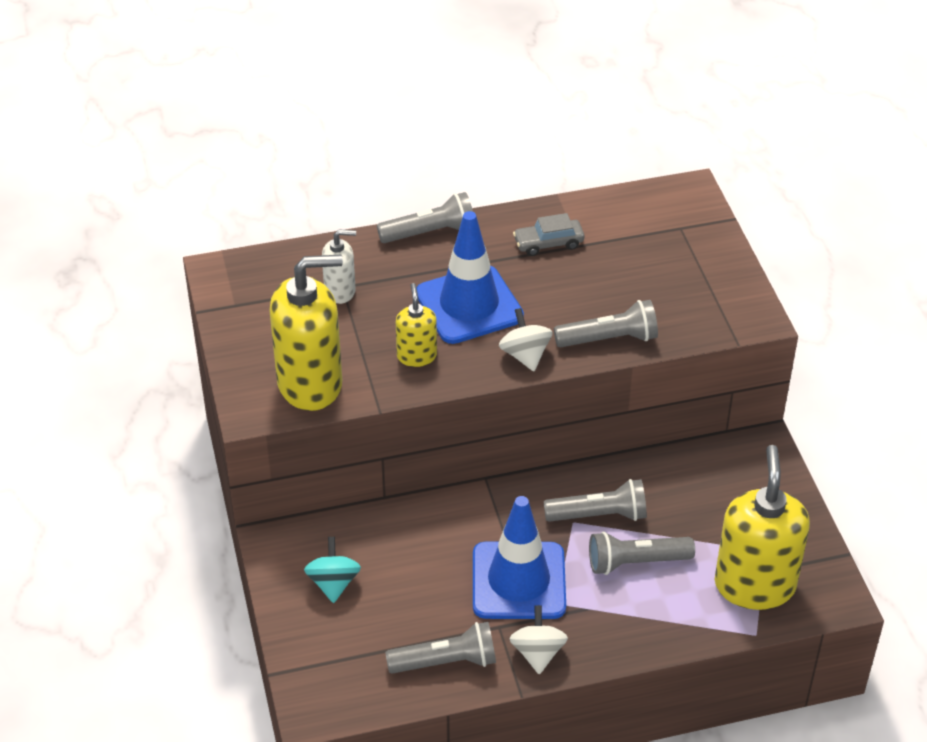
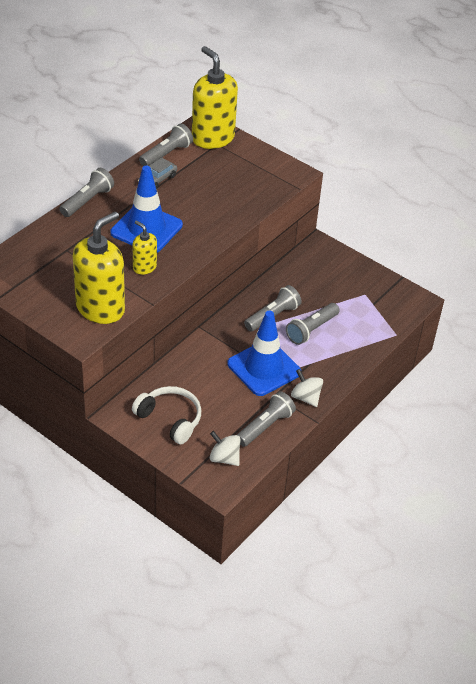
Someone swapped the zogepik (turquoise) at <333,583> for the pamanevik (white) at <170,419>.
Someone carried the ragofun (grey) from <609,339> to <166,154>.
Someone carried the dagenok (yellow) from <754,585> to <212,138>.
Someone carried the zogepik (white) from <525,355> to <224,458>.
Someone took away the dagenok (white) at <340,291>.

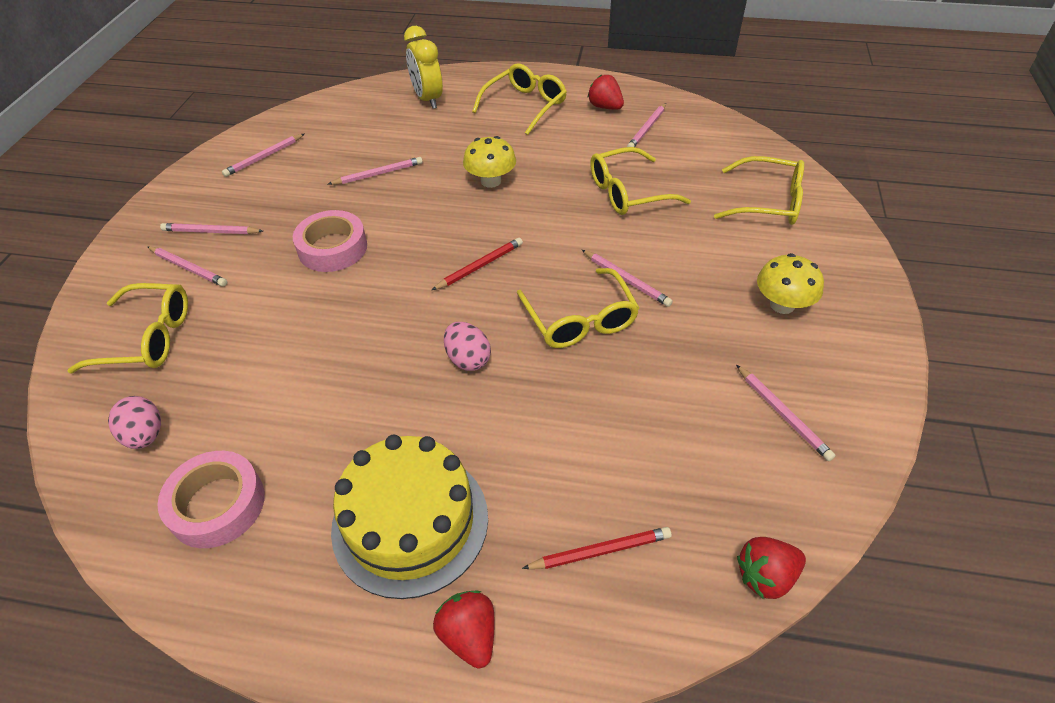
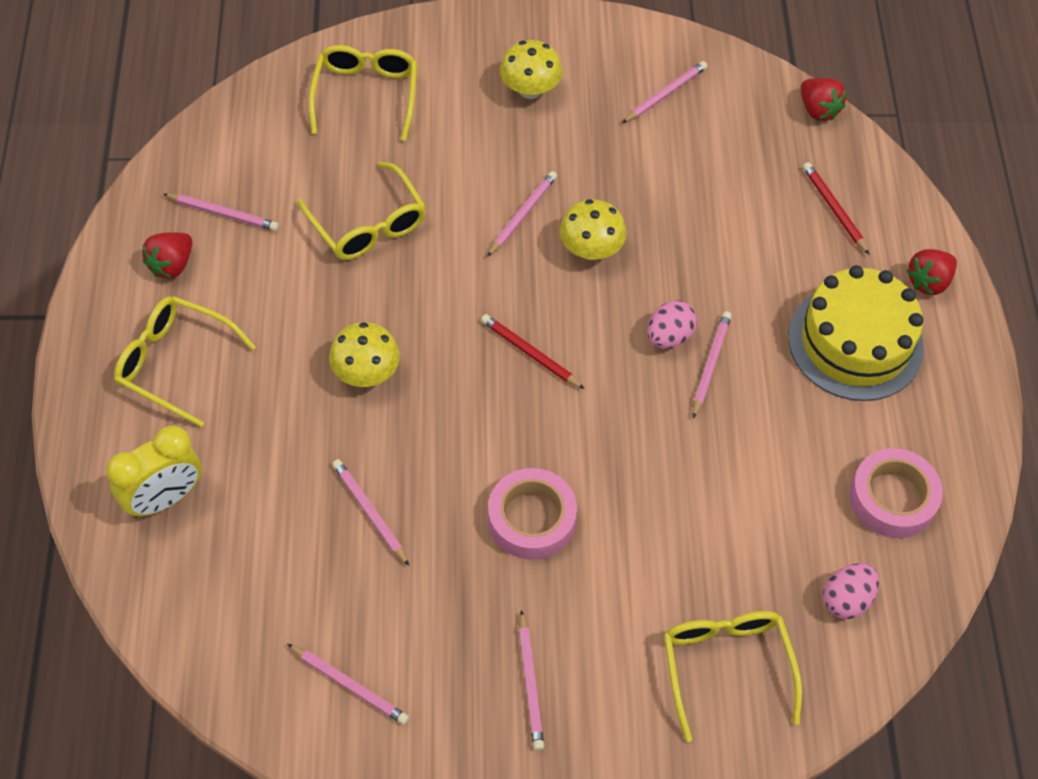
Someone swapped the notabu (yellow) at <580,320> for the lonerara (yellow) at <591,249>.
Someone carried the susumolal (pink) from <188,268> to <710,364>.

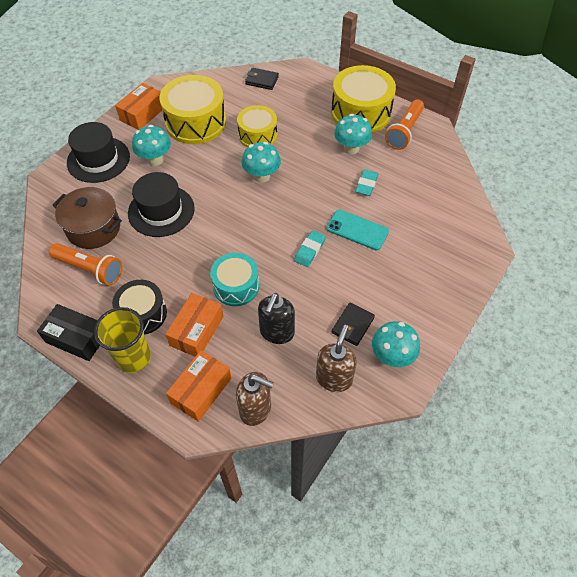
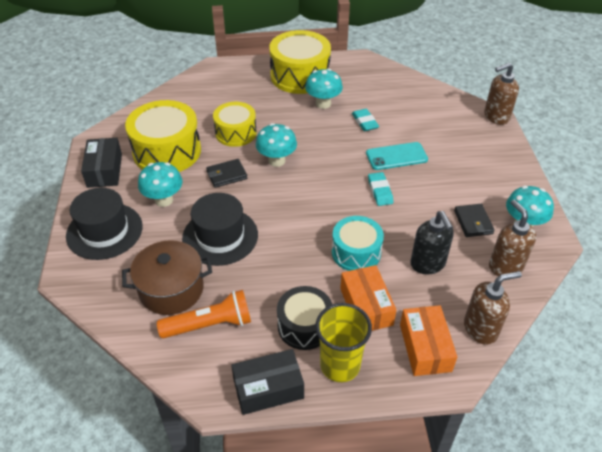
Someone repainted the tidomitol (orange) at <142,114>, which became the tidomitol (black) at <104,170>.
Someone carried the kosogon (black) from <262,80> to <226,175>.
Someone put down the dagenok (brown) at <496,117>.
Someone took away the ragofun (orange) at <404,131>.

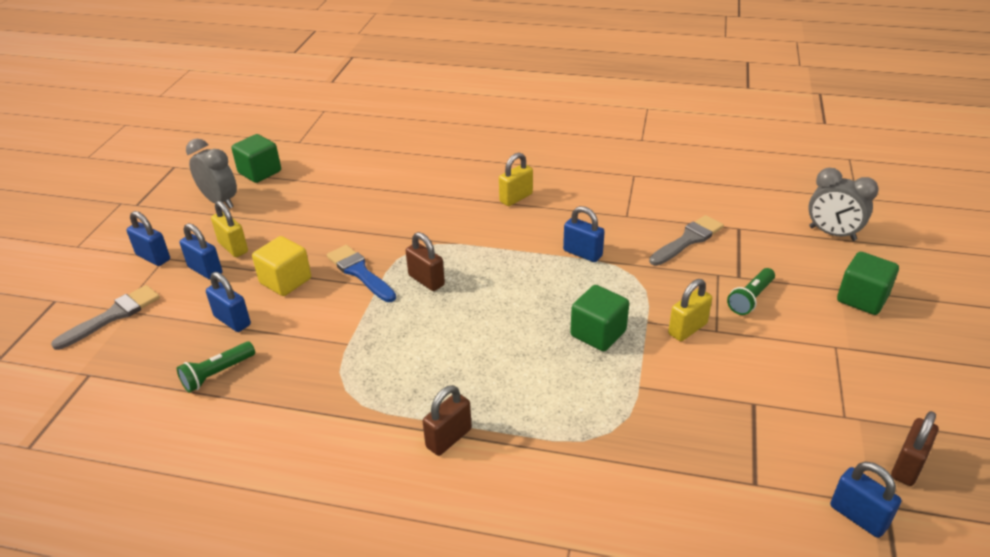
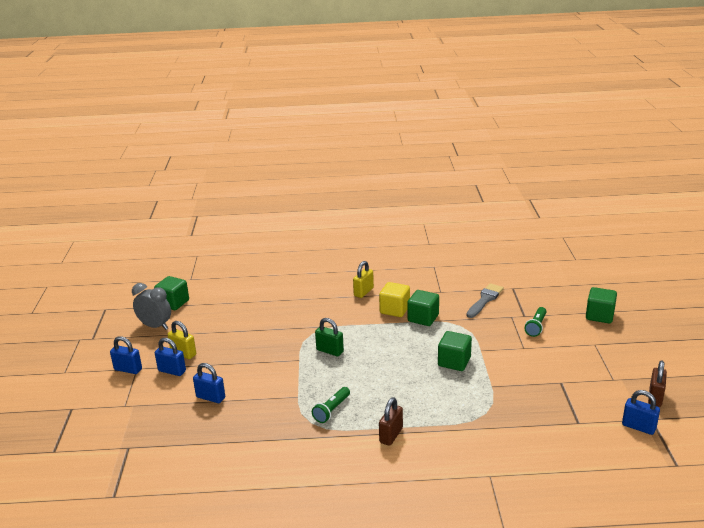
Someone carried the ragofun (green) from <217,374> to <331,410>.
Someone repainted the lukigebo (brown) at <426,280>, which became the lukigebo (green) at <330,351>.
Someone carried the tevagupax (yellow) from <285,281> to <394,310>.
Someone swapped the lukigebo (blue) at <582,253> for the tevagupax (green) at <423,318>.
Someone took away the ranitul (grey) at <113,316>.
Someone took away the ranitul (blue) at <359,272>.
Someone took away the lukigebo (yellow) at <687,329>.
Someone took away the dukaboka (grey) at <832,234>.

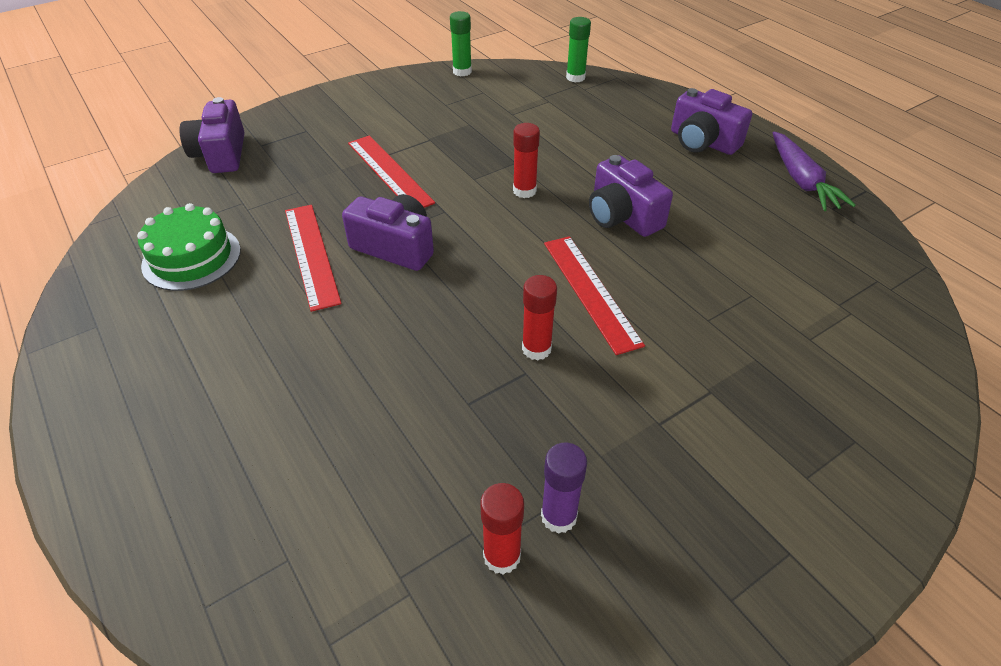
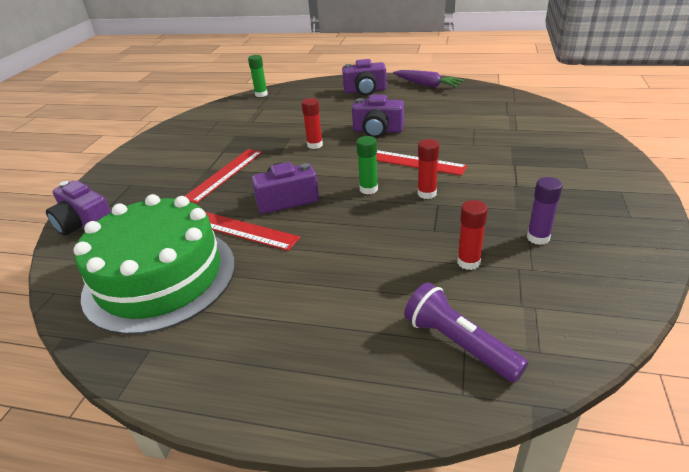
Someone scaled the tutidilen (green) at <191,258> by 1.85.
Someone rotated the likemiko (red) at <389,172> by 75 degrees counterclockwise.
Someone carried the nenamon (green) from <462,71> to <368,189>.
Someone put down the ragofun (purple) at <459,344>.
Someone carried the nenamon (red) from <502,556> to <468,262>.

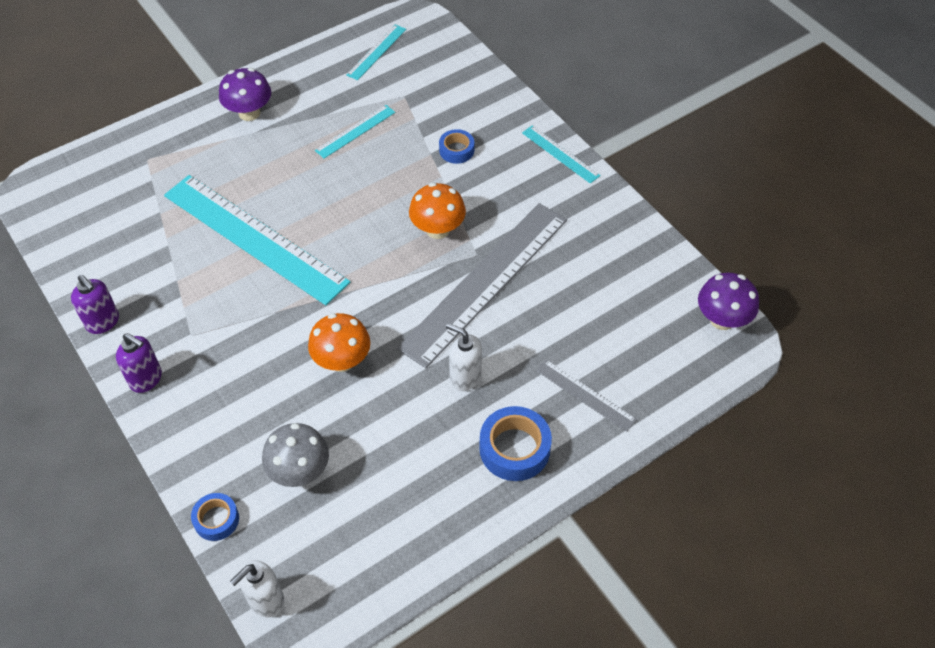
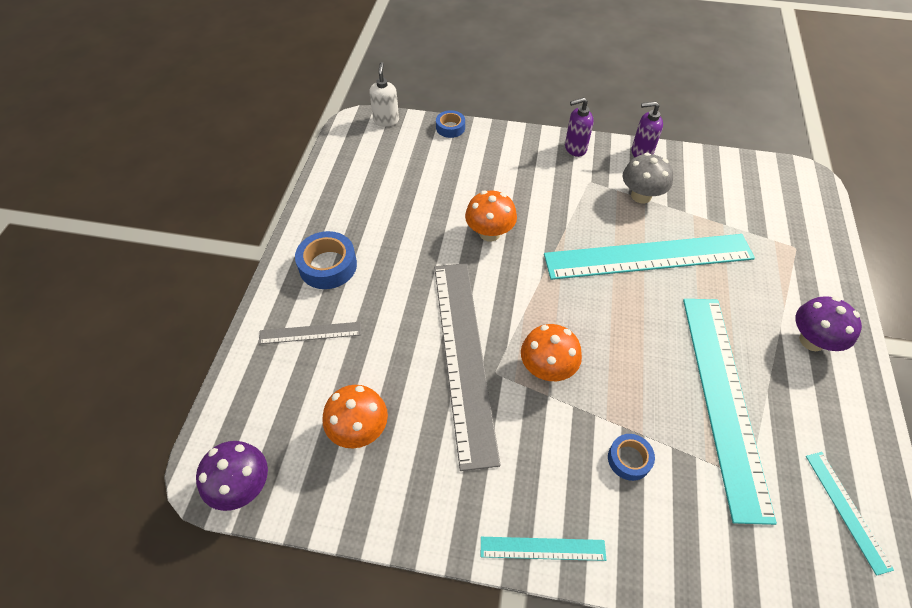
Someone put down the lonerara (orange) at <359,430>.
Someone carried the lonerara (grey) from <299,471> to <641,196>.
Someone scaled the likemiko (turquoise) at <355,131> by 2.24.
Someone took away the dagenok (white) at <465,377>.

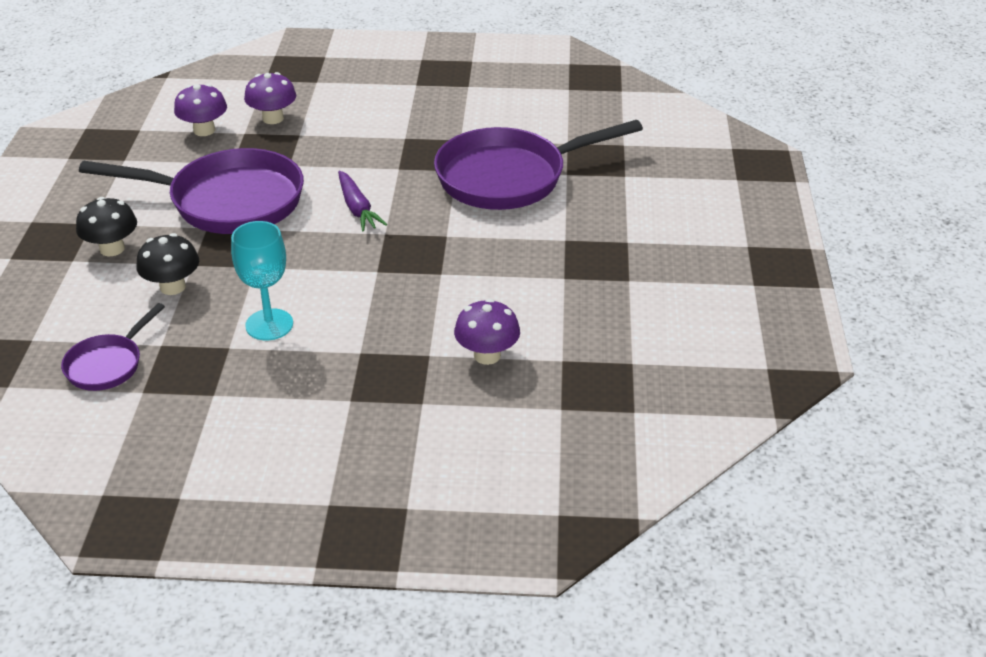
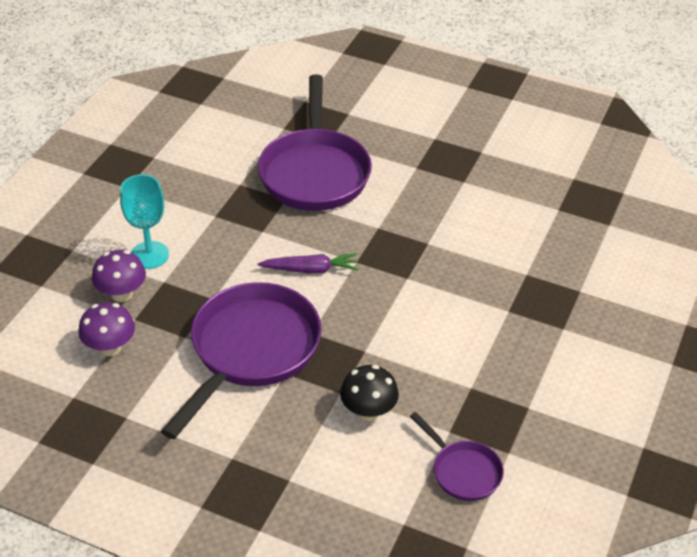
Someone carried the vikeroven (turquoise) from <269,325> to <149,255>.
Someone took away the lonerara (black) at <112,249>.
Someone took away the lonerara (purple) at <487,355>.

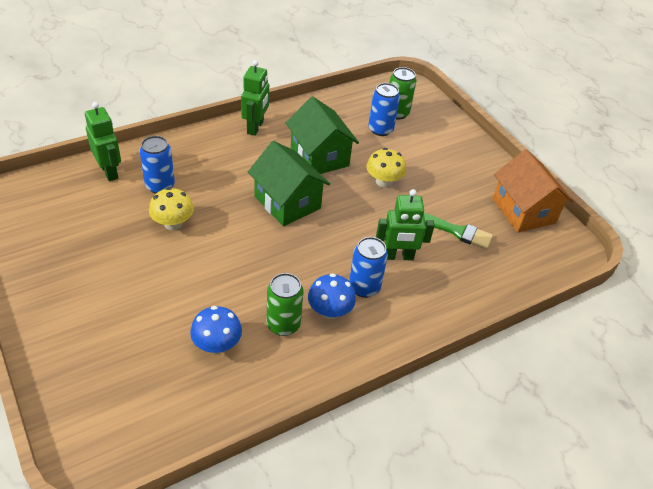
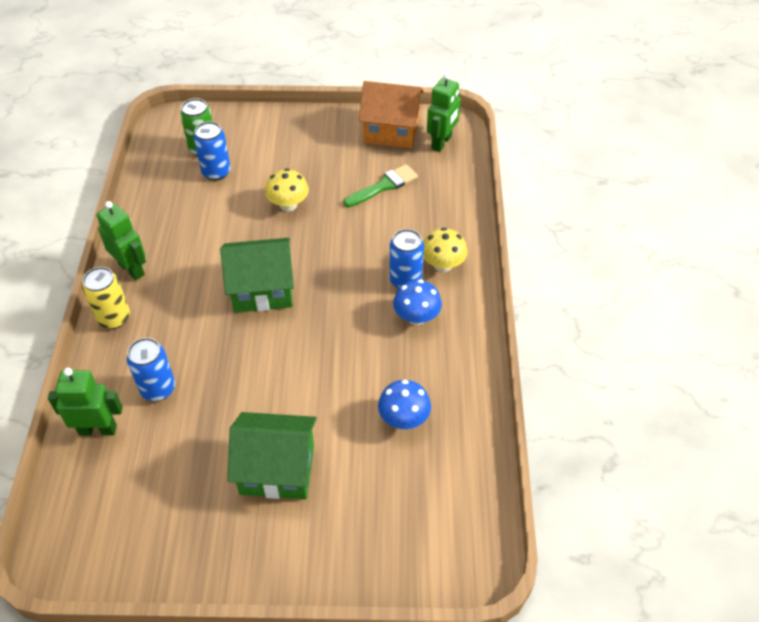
Someone put down the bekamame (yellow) at <114,318>.
Someone carried the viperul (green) from <319,156> to <277,469>.
Someone carried the lonerara (yellow) from <173,223> to <443,265>.
Someone carried the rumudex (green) from <398,256> to <441,143>.
Someone took away the bekamame (green) at <283,324>.

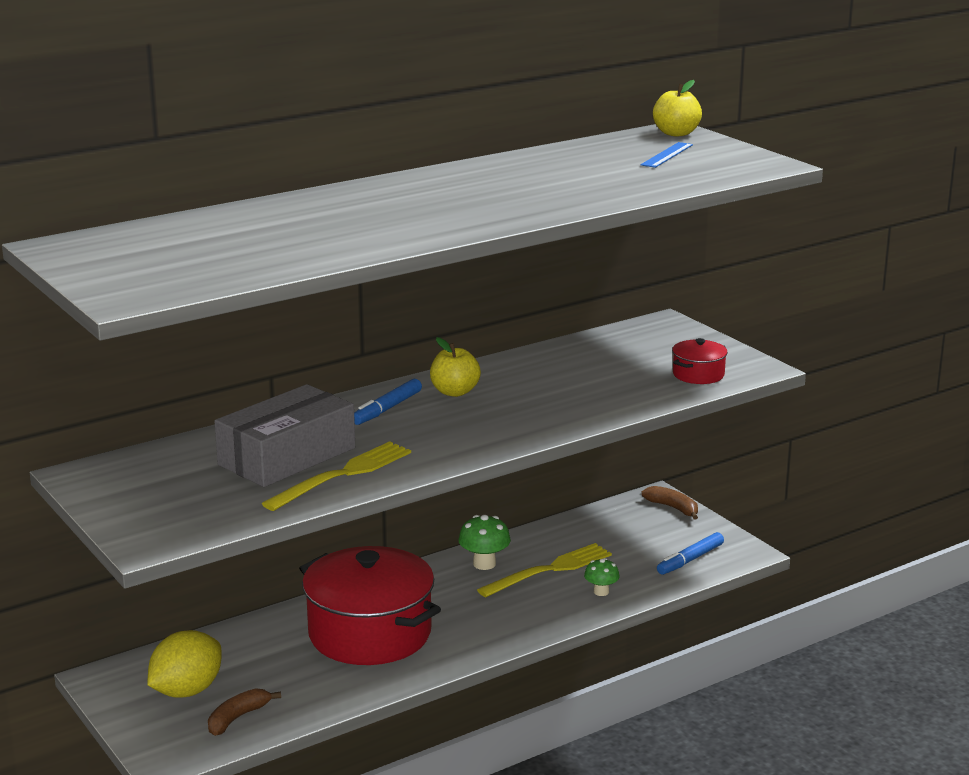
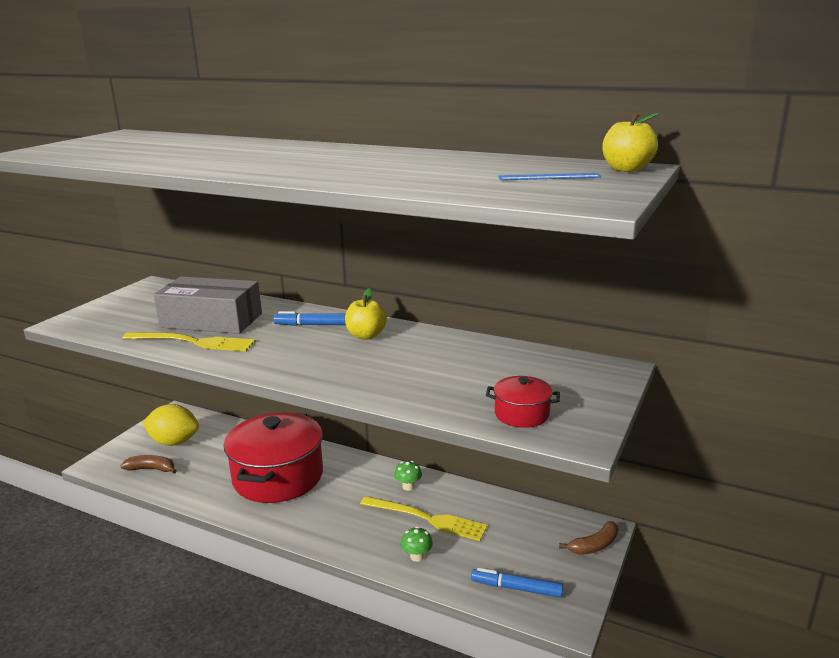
Someone scaled the lonerara (green) at <484,564> by 0.66.
Someone rotated the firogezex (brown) at <673,508> by 45 degrees clockwise.

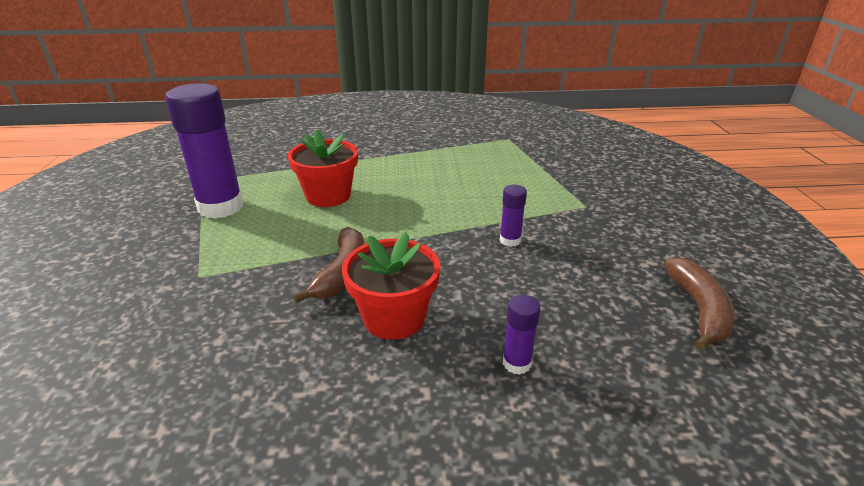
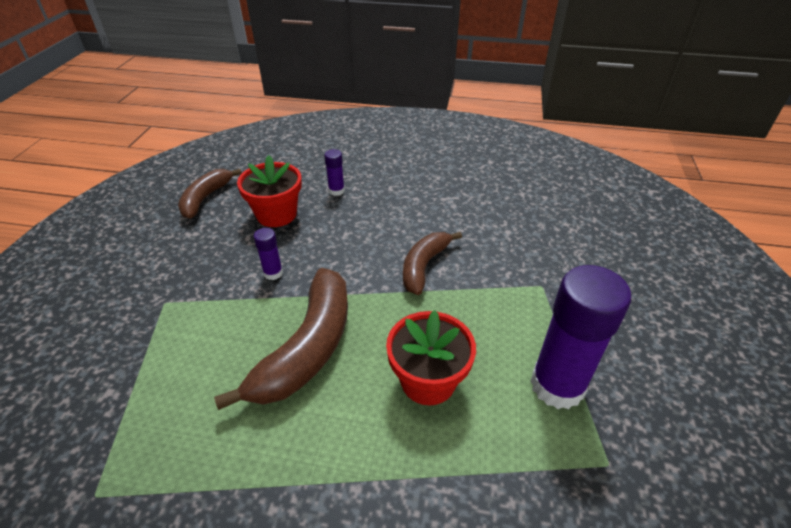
Someone put down the firogezex (brown) at <307,348>.
Someone carried the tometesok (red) from <394,318> to <276,214>.

